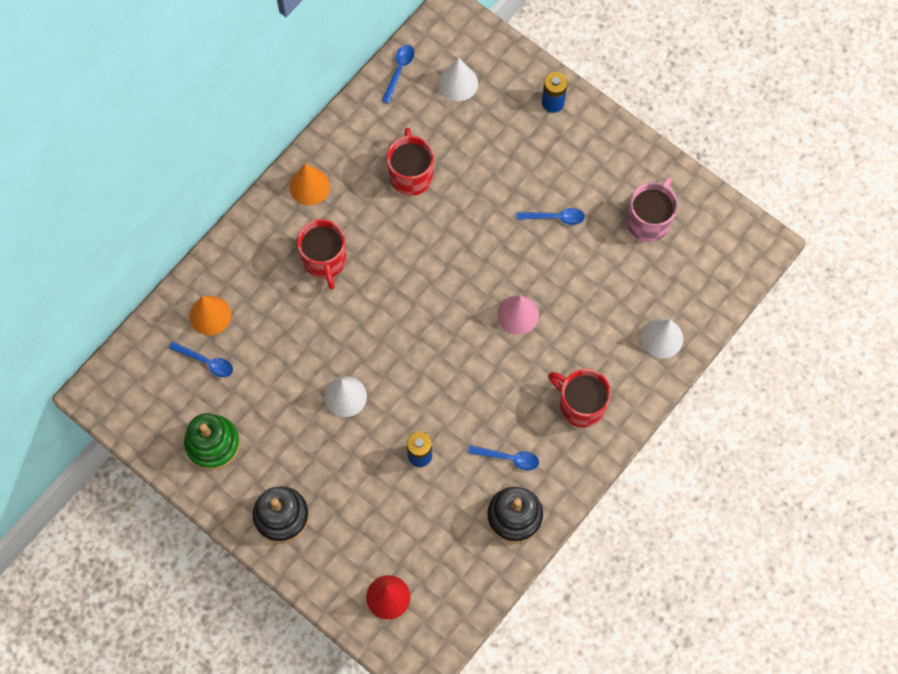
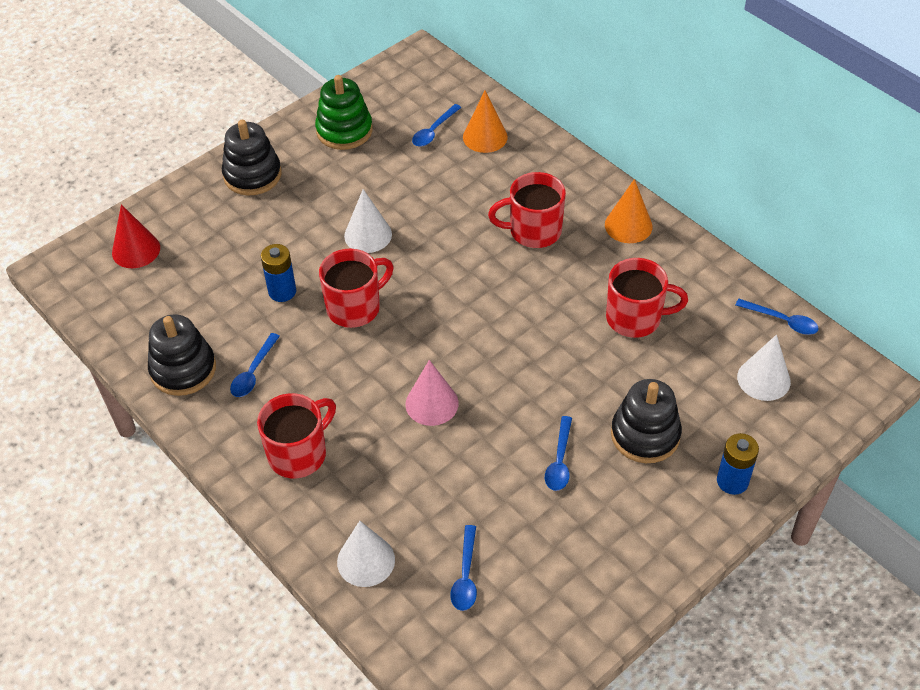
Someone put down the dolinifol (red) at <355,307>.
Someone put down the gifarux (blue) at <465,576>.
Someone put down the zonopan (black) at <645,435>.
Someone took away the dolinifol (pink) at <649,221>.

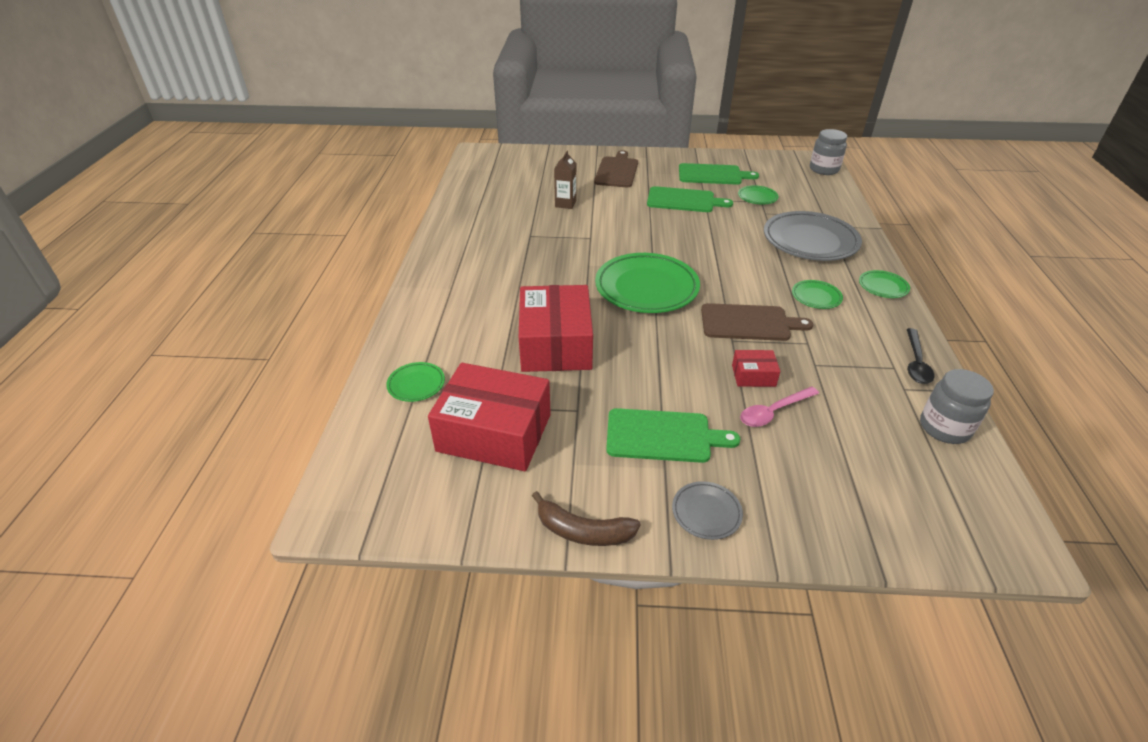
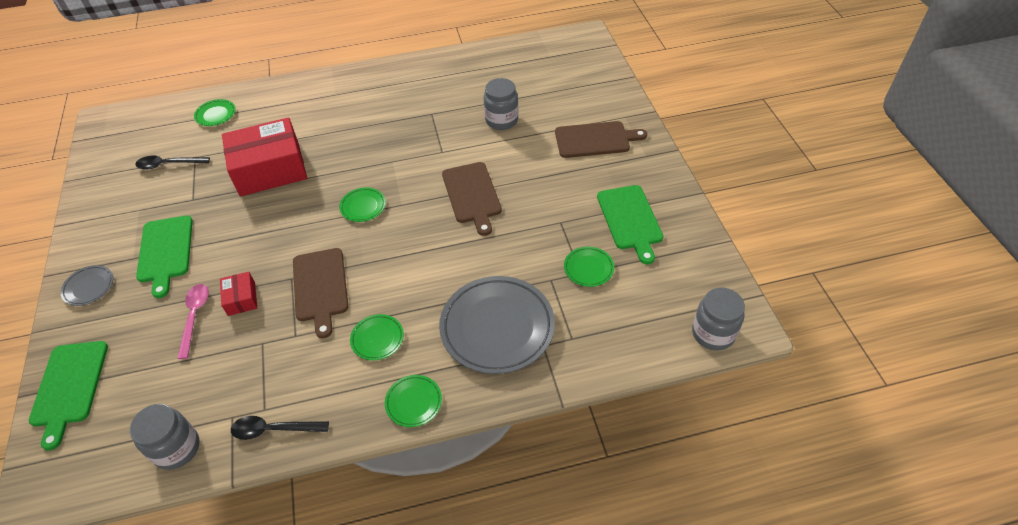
Someone carried the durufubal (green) from <683,200> to <69,387>.
Someone swapped the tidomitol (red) at <494,433> for the gifarux (black) at <168,164>.
Someone rotated the gifarux (pink) at <773,412> by 45 degrees clockwise.
Someone scaled the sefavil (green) at <646,288> by 0.46.
Someone put down the durufubal (brown) at <472,195>.
Someone swapped the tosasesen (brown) at <565,204> for the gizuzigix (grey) at <501,120>.
Someone took away the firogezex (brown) at <583,531>.

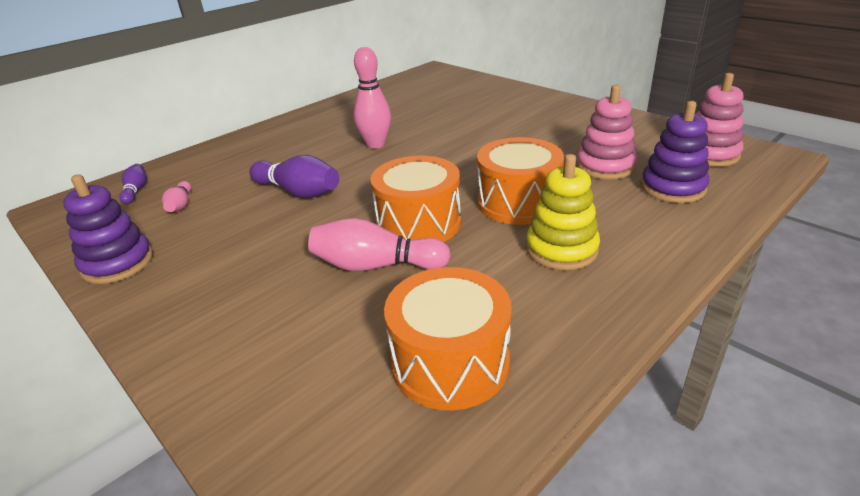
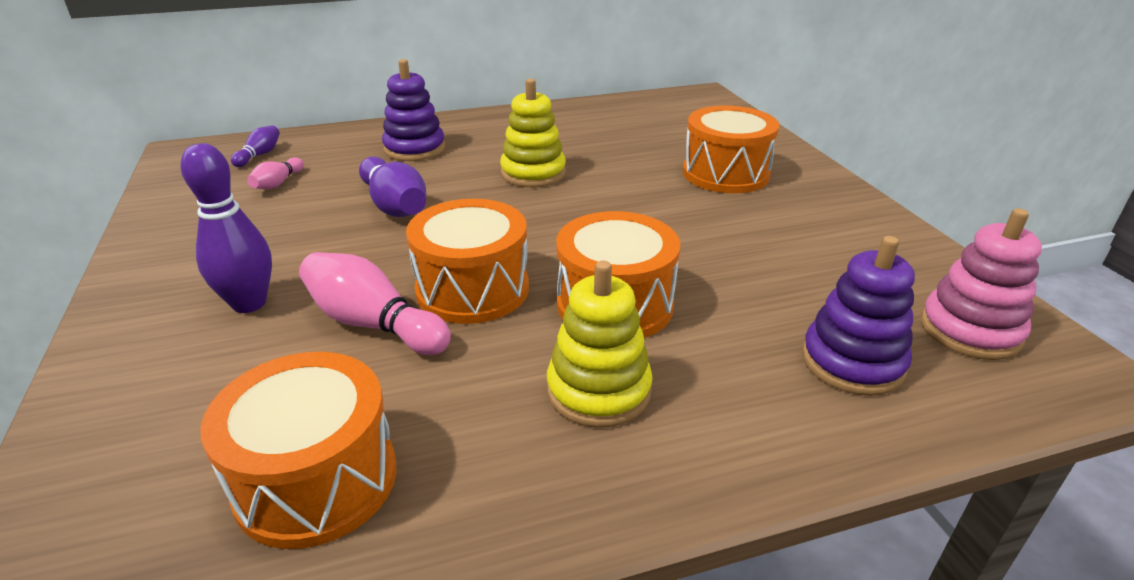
Someone put down the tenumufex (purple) at <249,303>.
Someone carried the zonopan (purple) from <118,263> to <414,149>.
Someone swapped the tenumufex (pink) at <376,144> for the zonopan (yellow) at <533,173>.
Someone put down the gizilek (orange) at <725,173>.
Someone took away the zonopan (pink) at <605,166>.

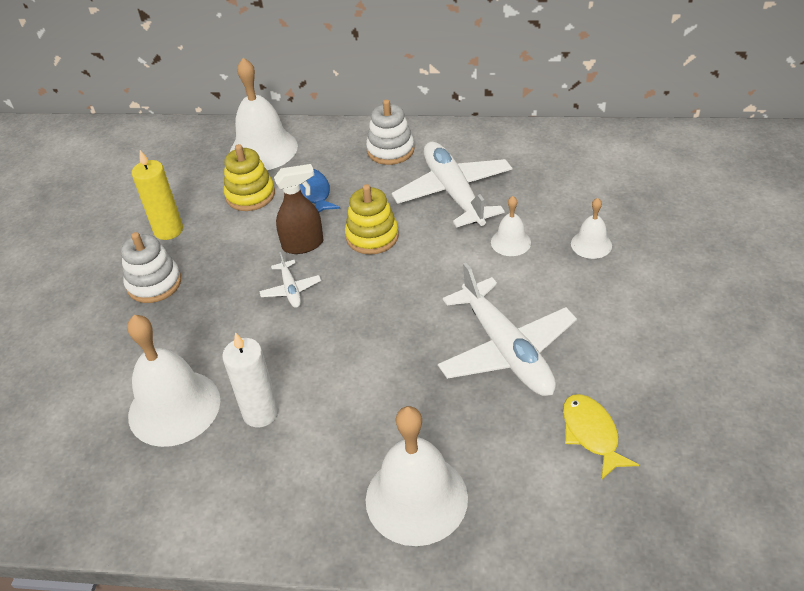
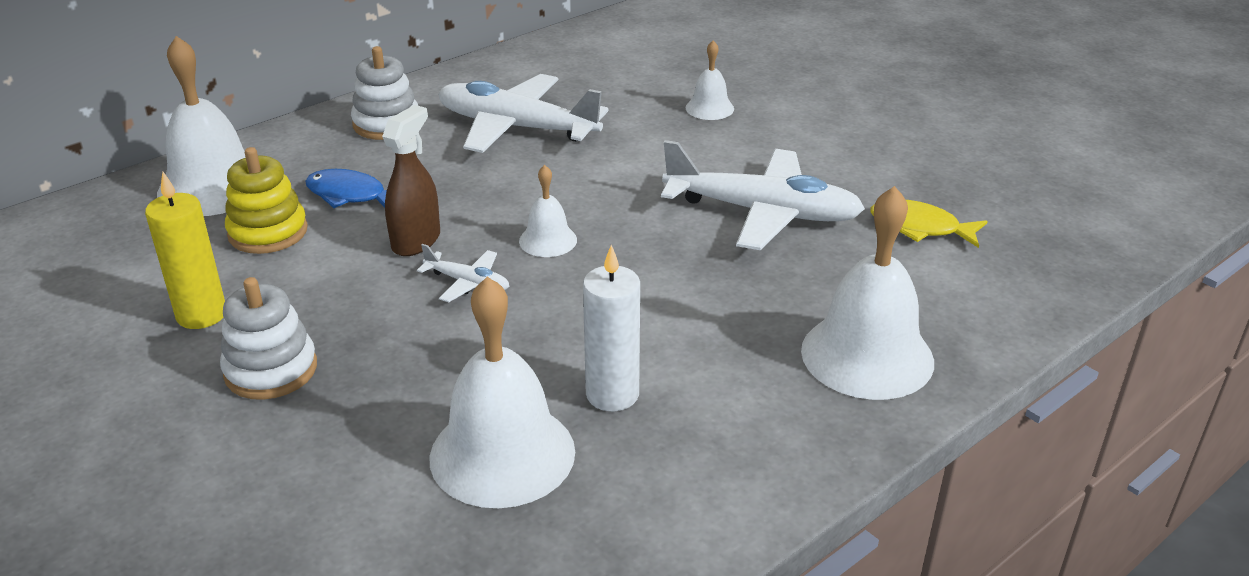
Someone carried the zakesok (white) from <510,242> to <548,240>.
Someone took away the zonopan (yellow) at <372,236>.

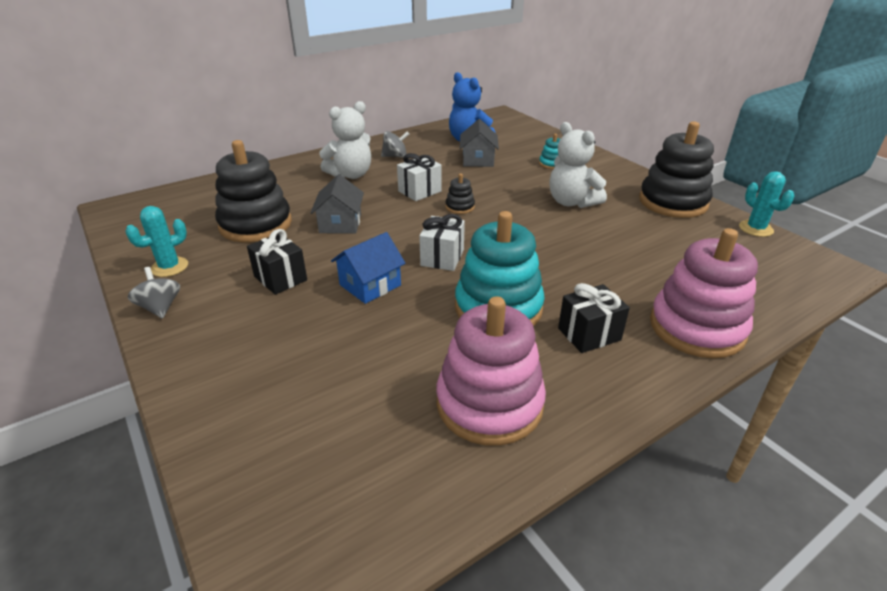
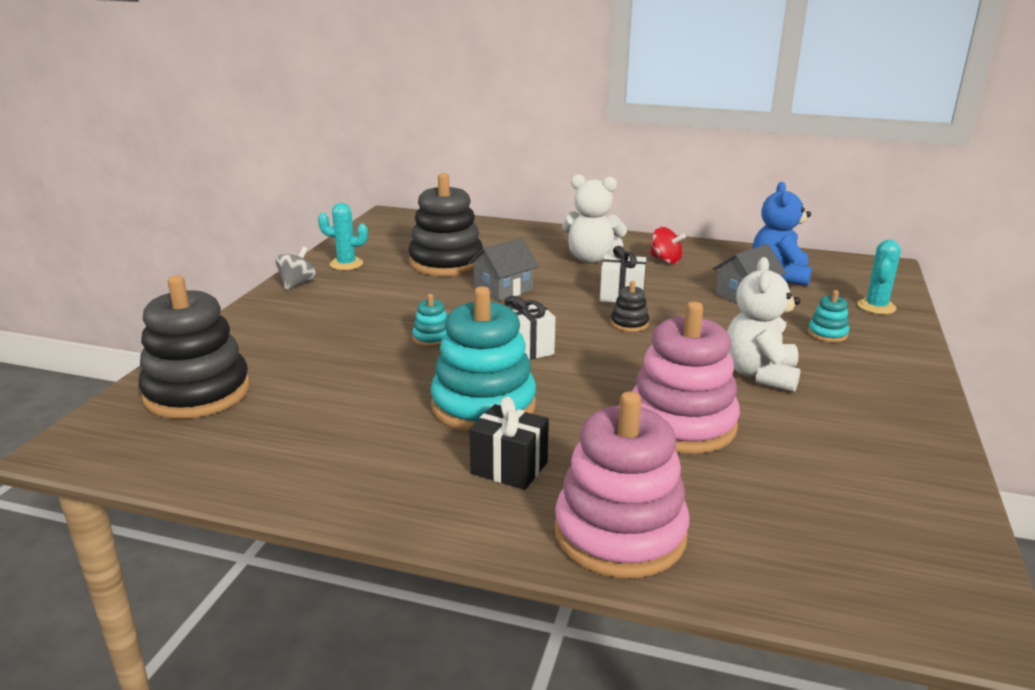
Someone carried the zonopan (black) from <673,202> to <197,393>.
Someone swapped the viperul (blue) at <370,285> for the zonopan (turquoise) at <432,338>.
Someone carried the zonopan (pink) from <489,403> to <681,424>.
Someone repainted the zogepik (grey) at <395,156>, which became the zogepik (red) at <665,260>.
Someone carried the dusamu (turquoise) from <755,229> to <876,307>.
Someone took away the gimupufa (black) at <280,278>.

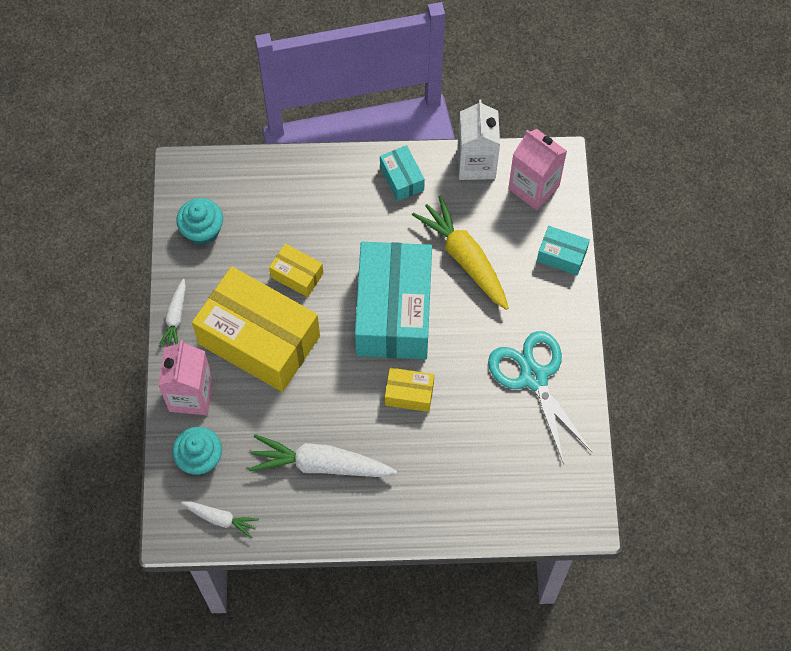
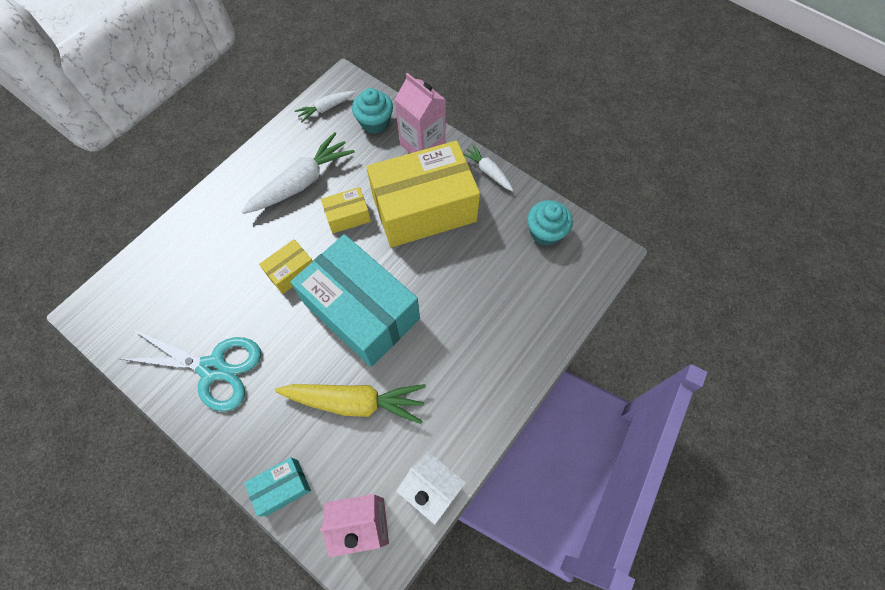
Someone carried the tidomitol (yellow) from <297,275> to <348,216>.
Someone took away the tidomitol (turquoise) at <402,178>.

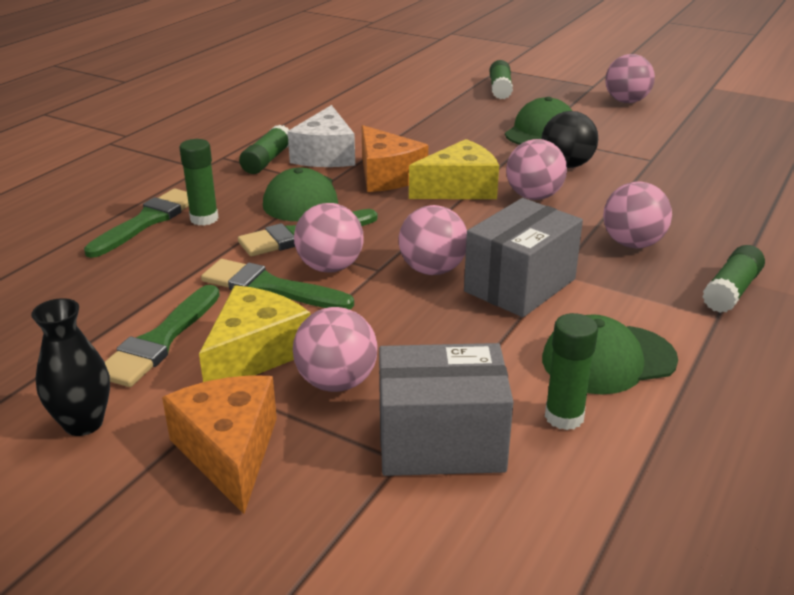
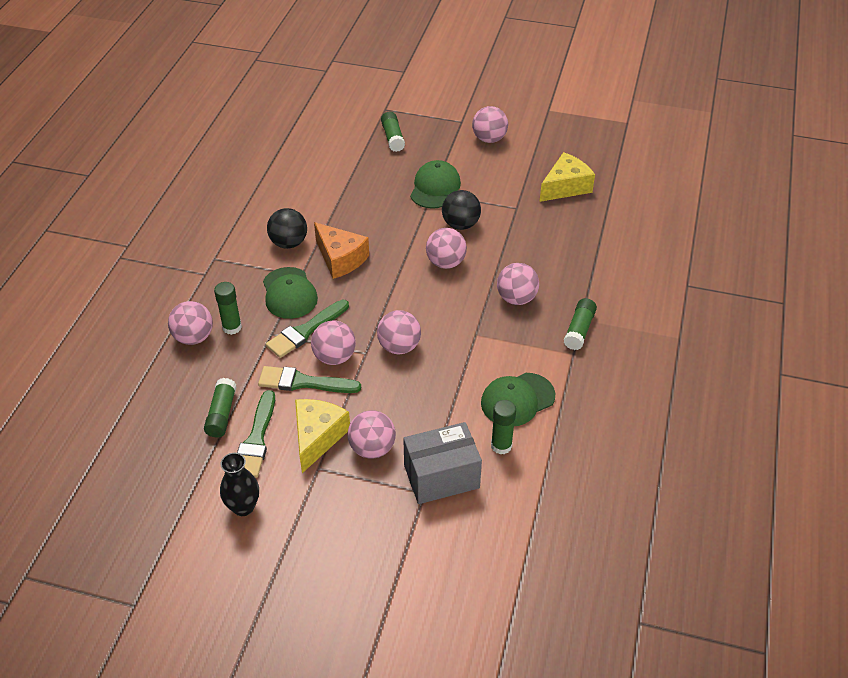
Someone swapped the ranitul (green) at <147,221> for the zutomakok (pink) at <194,337>.
Someone carried the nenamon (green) from <267,160> to <221,414>.
Someone swapped the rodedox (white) at <325,155> for the zutomakok (black) at <289,243>.
Someone carried the rodedox (yellow) from <459,189> to <565,187>.
Someone took away the rodedox (orange) at <229,452>.
Someone took away the tidomitol (grey) at <520,285>.

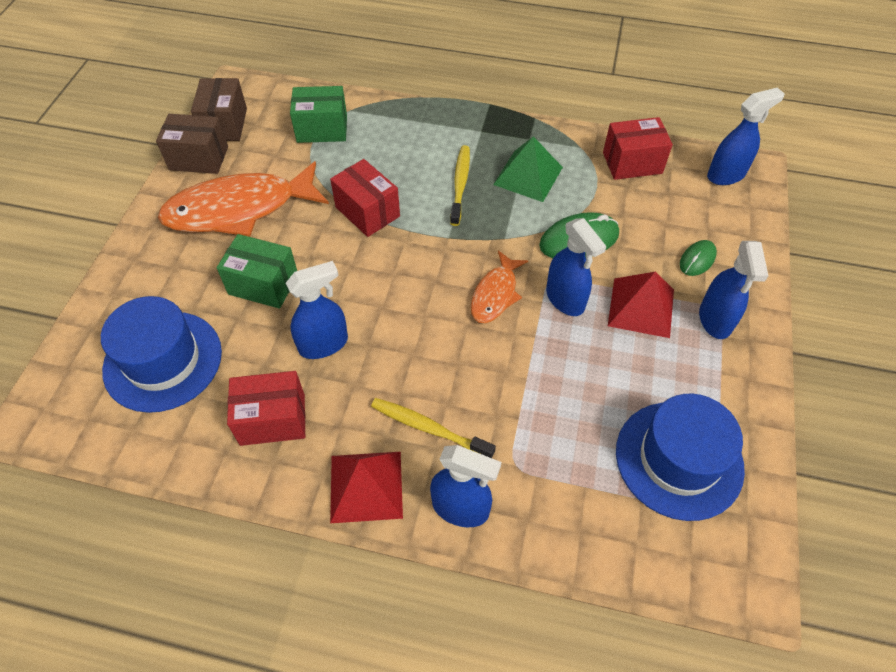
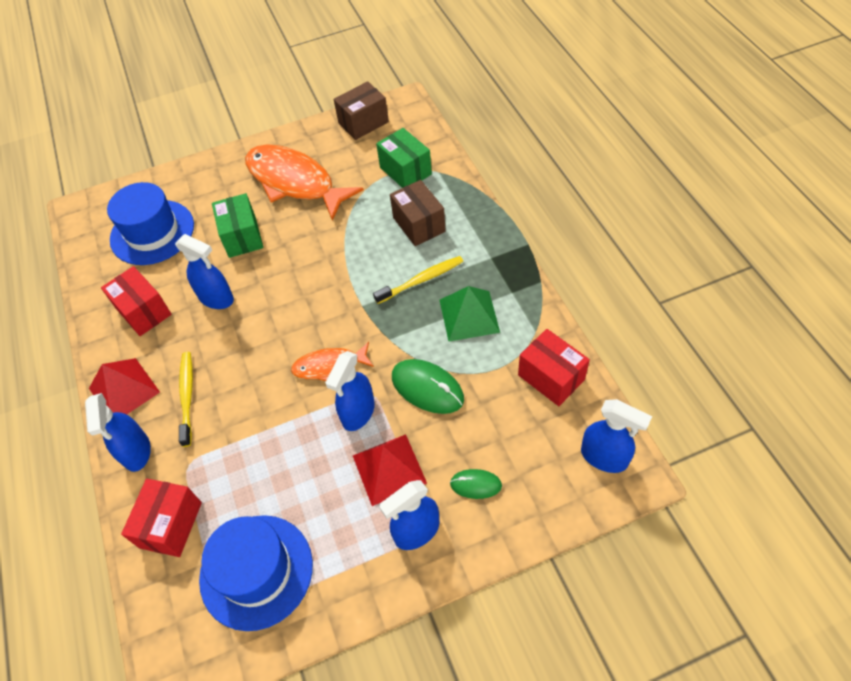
Someone carried the tidomitol (red) from <367,212> to <170,525>.
Someone carried the tidomitol (brown) from <199,158> to <419,224>.

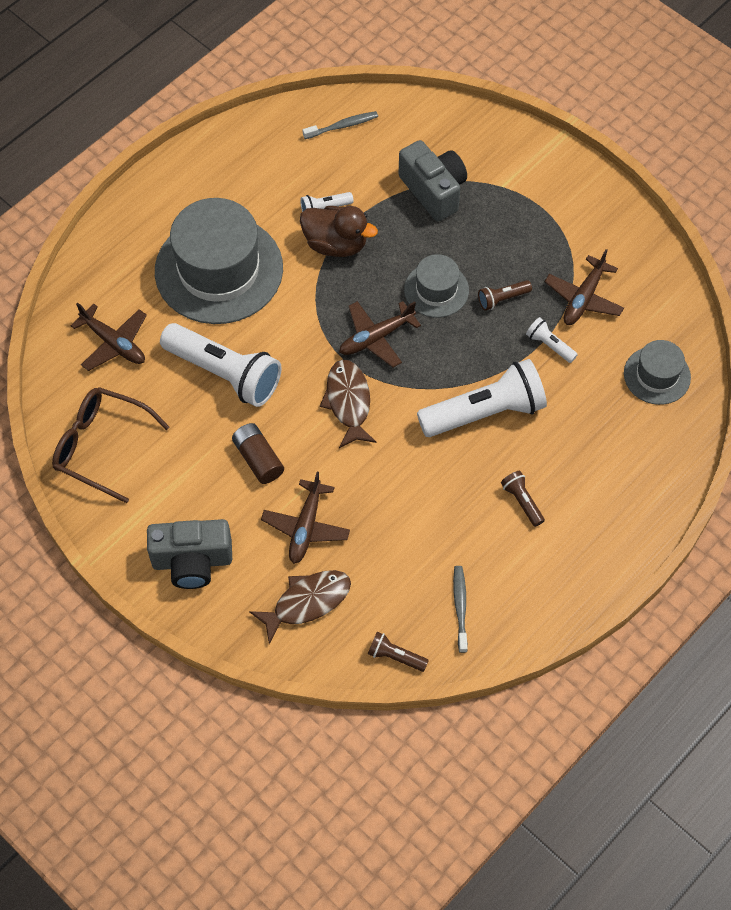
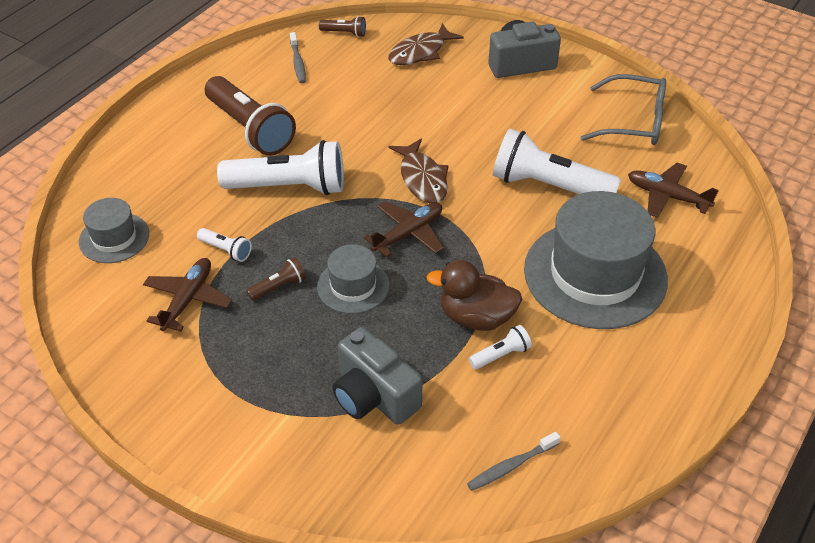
Someone scaled the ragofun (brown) at <522,501> by 2.26.
Someone rotated the ragofun (white) at <485,412> by 150 degrees counterclockwise.
Someone repainted the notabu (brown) at <101,446>, which became the notabu (grey) at <634,122>.
Someone took away the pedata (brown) at <258,459>.
Someone took away the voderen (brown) at <306,527>.

